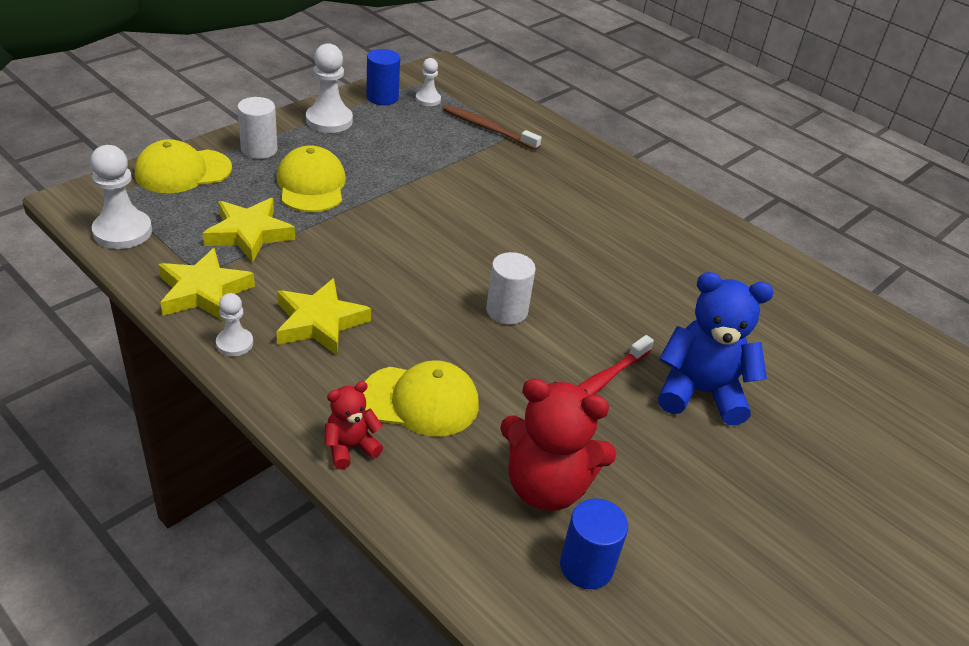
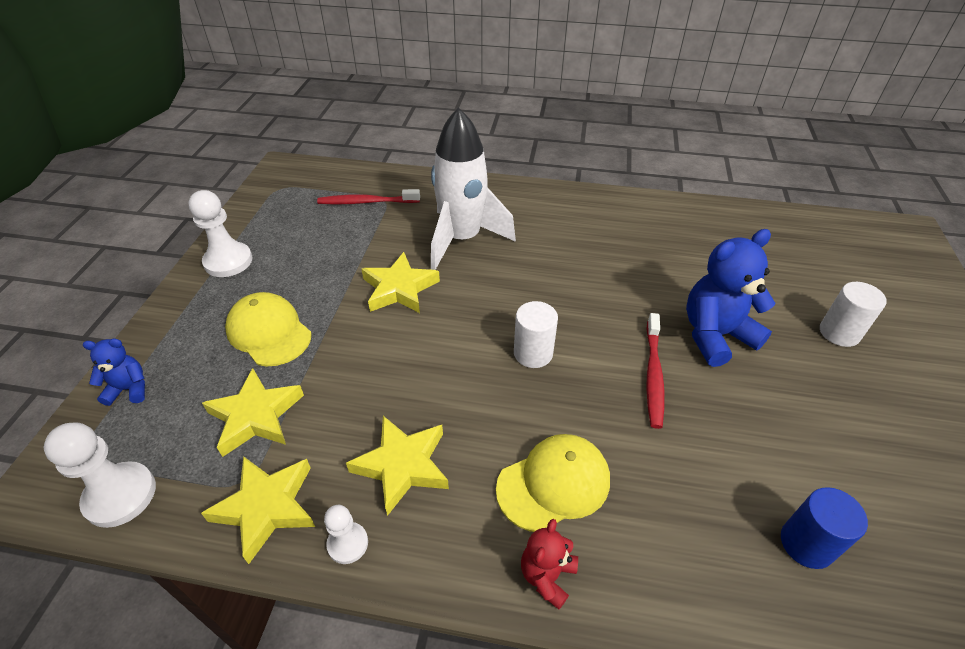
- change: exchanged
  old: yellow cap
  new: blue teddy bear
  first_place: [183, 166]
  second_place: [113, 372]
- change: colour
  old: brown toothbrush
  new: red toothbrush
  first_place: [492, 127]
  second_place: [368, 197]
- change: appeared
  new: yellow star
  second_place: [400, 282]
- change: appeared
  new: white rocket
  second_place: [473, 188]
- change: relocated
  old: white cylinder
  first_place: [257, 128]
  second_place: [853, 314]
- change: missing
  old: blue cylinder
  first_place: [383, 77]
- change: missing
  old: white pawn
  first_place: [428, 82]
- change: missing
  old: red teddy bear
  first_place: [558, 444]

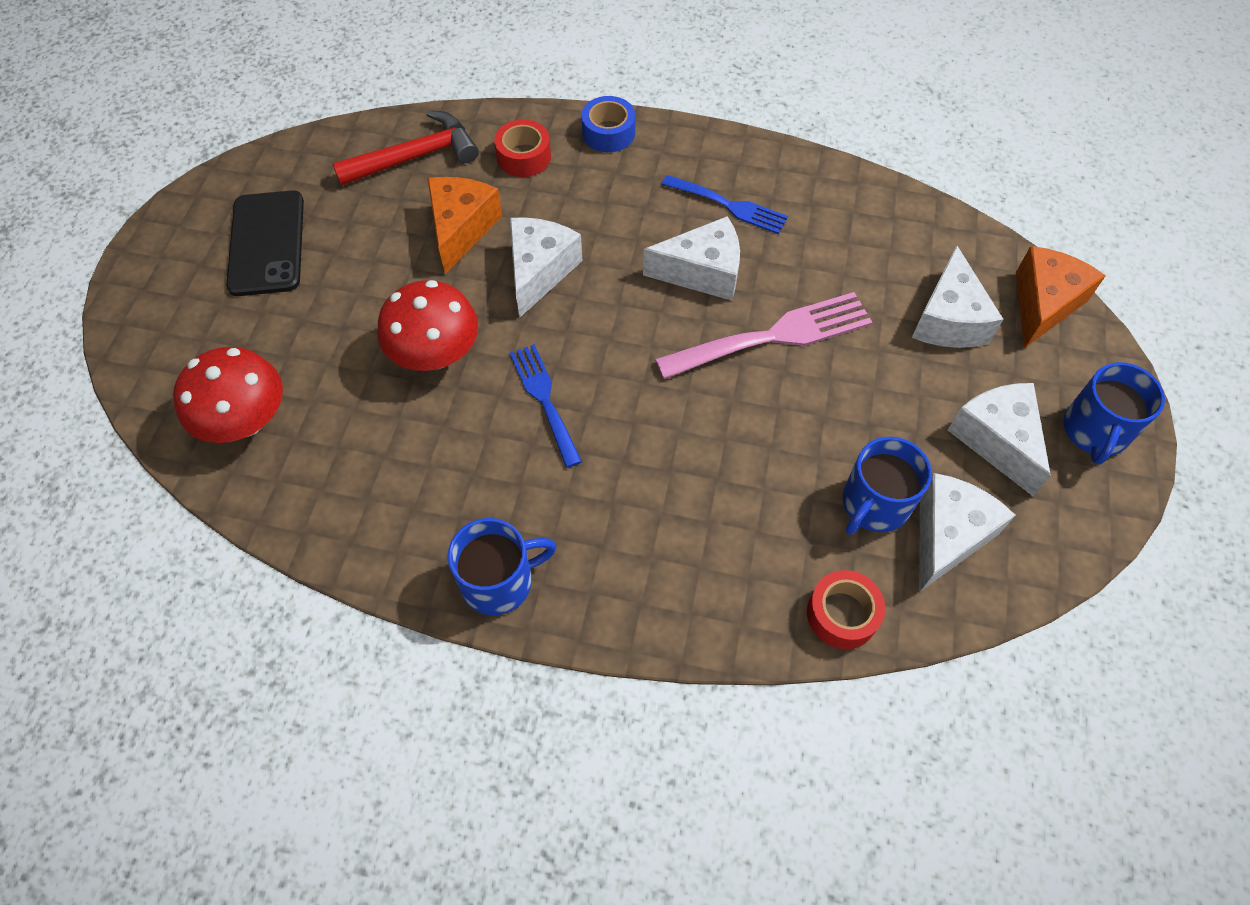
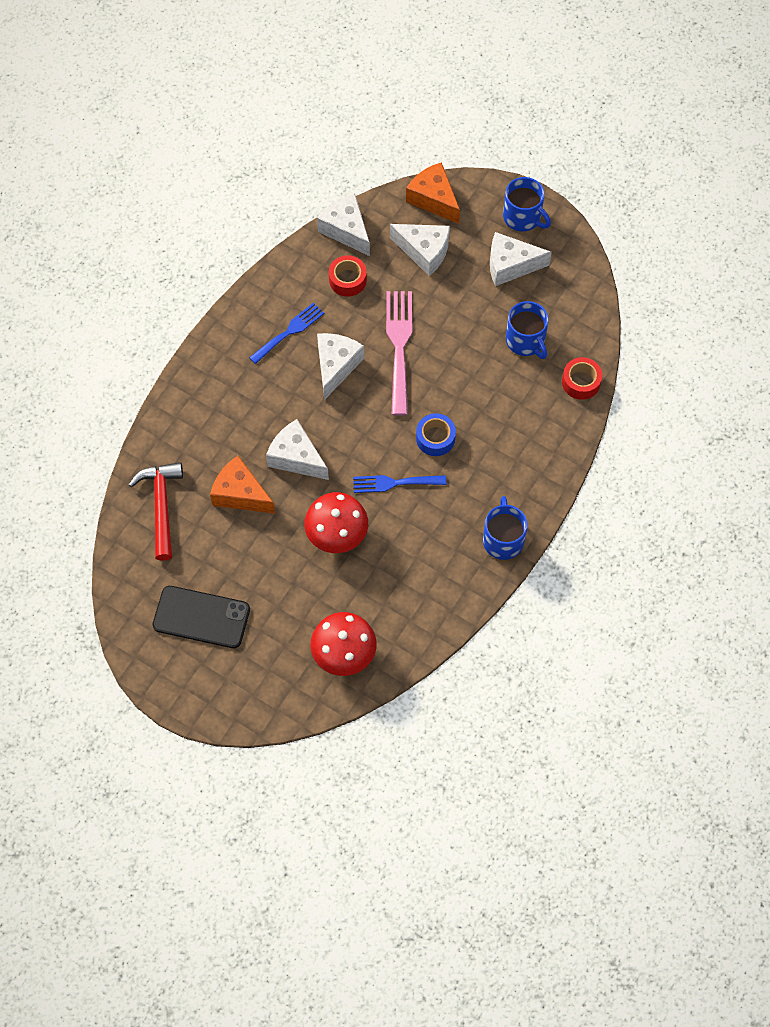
- change: relocated
  old: white cheese
  first_place: [967, 532]
  second_place: [343, 224]
- change: relocated
  old: red tape
  first_place: [522, 148]
  second_place: [348, 276]
- change: relocated
  old: blue tape
  first_place: [608, 124]
  second_place: [436, 434]

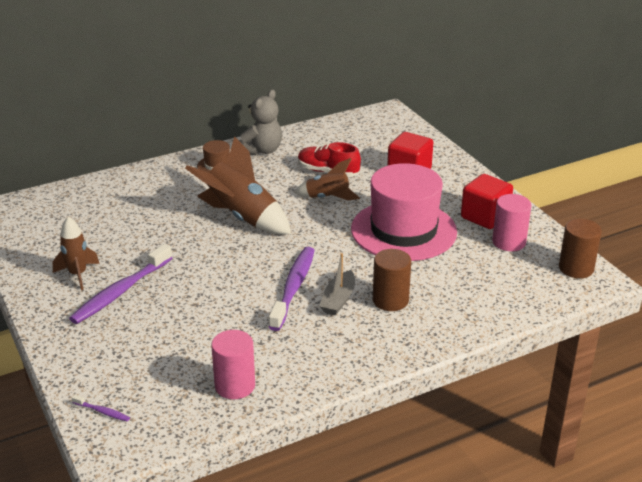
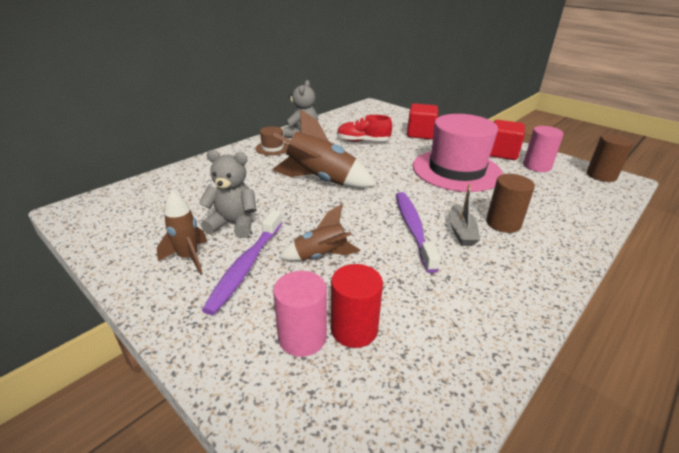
- change: appeared
  new: grey teddy bear
  second_place: [228, 194]
- change: relocated
  old: pink cylinder
  first_place: [233, 364]
  second_place: [300, 314]
- change: relocated
  old: brown rocket
  first_place: [327, 179]
  second_place: [319, 232]
- change: appeared
  new: red cylinder
  second_place: [357, 306]
- change: missing
  old: purple toothbrush
  first_place: [101, 407]

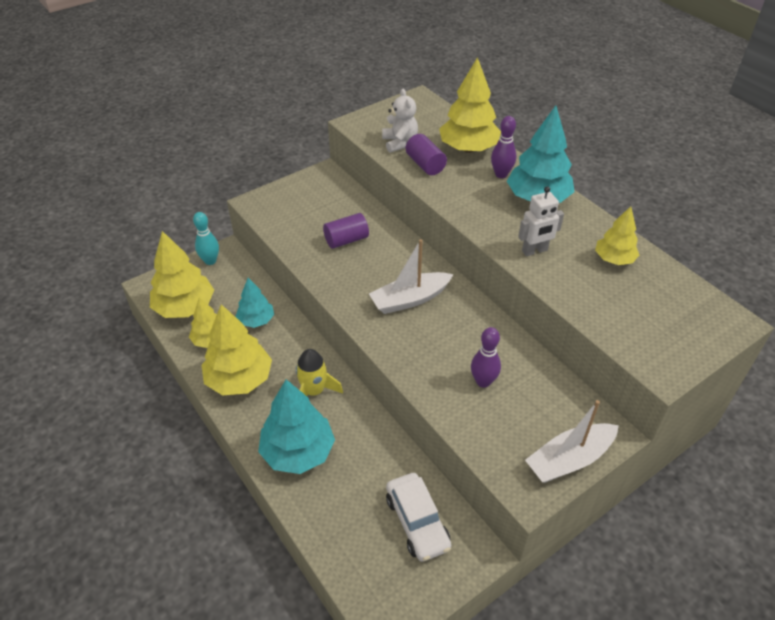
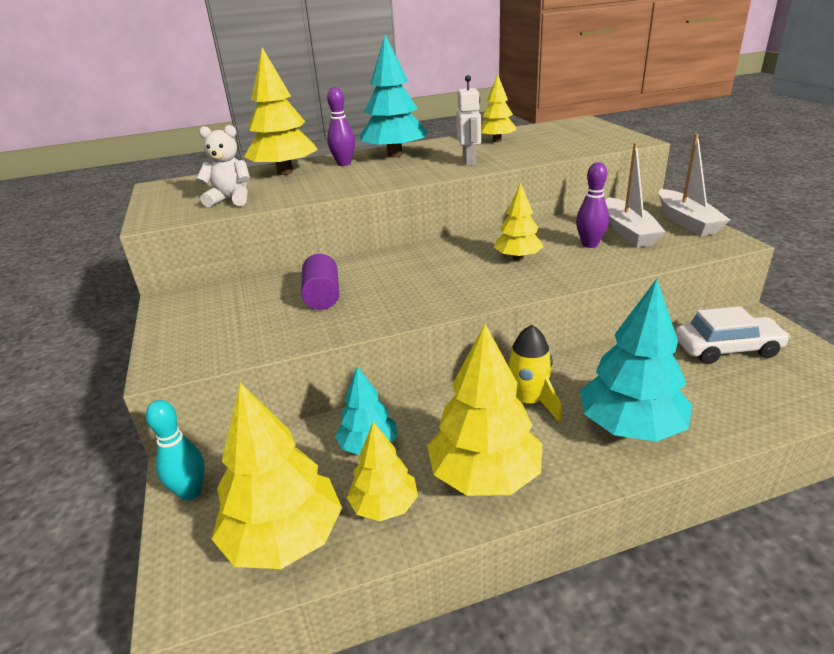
- change: appeared
  new: yellow tree
  second_place: [519, 221]
- change: relocated
  old: white boat
  first_place: [411, 276]
  second_place: [635, 195]
- change: missing
  old: purple cylinder
  first_place: [426, 154]

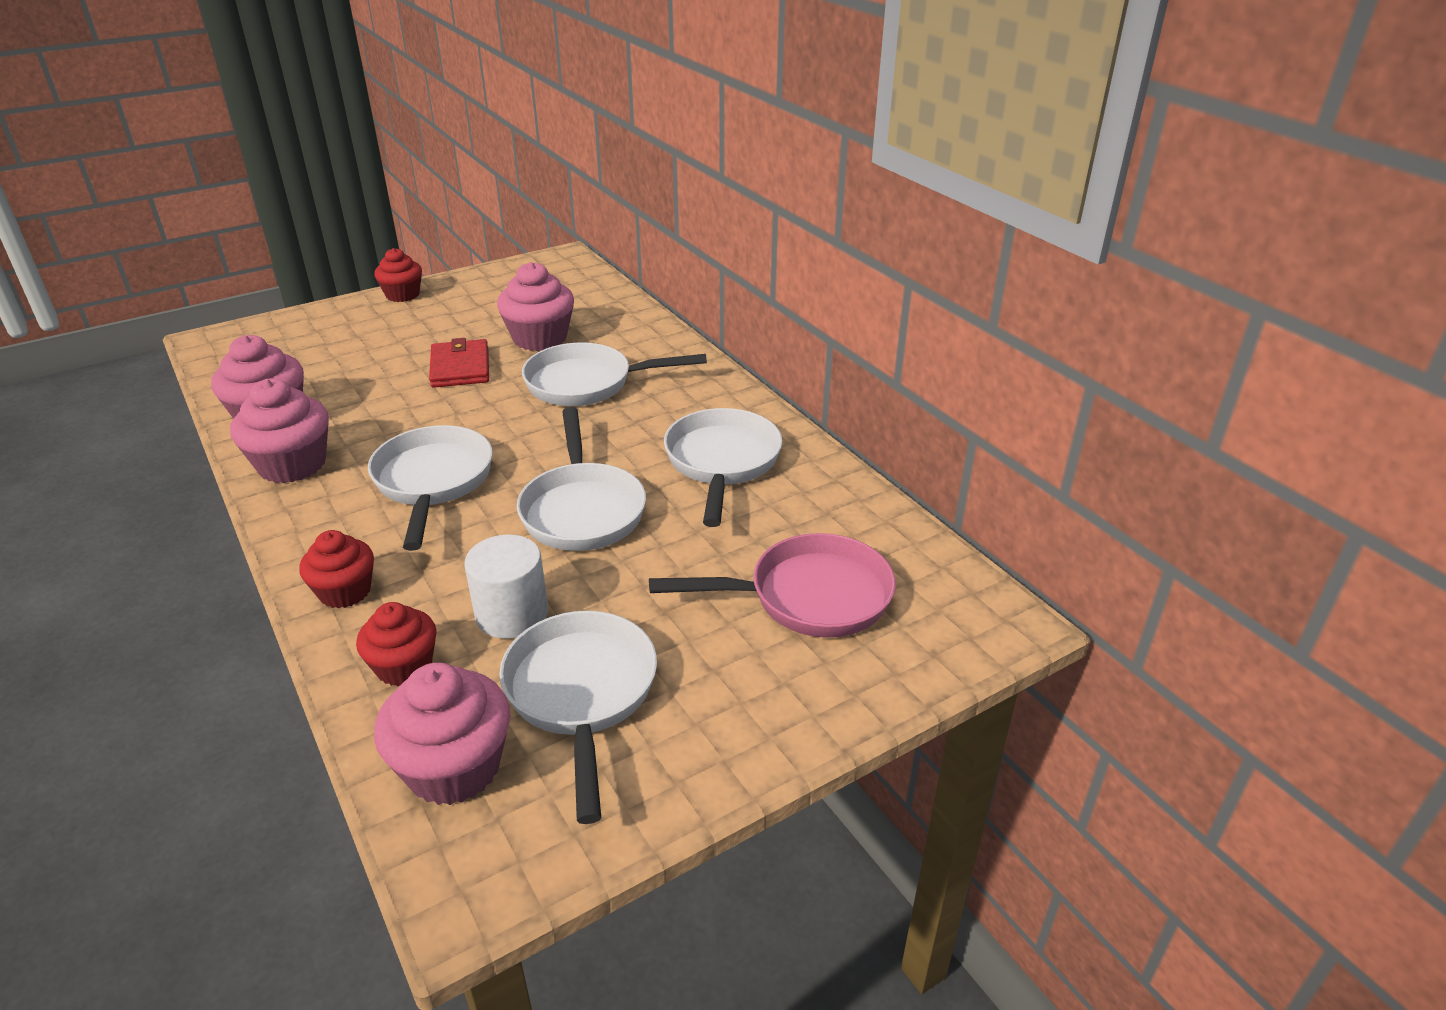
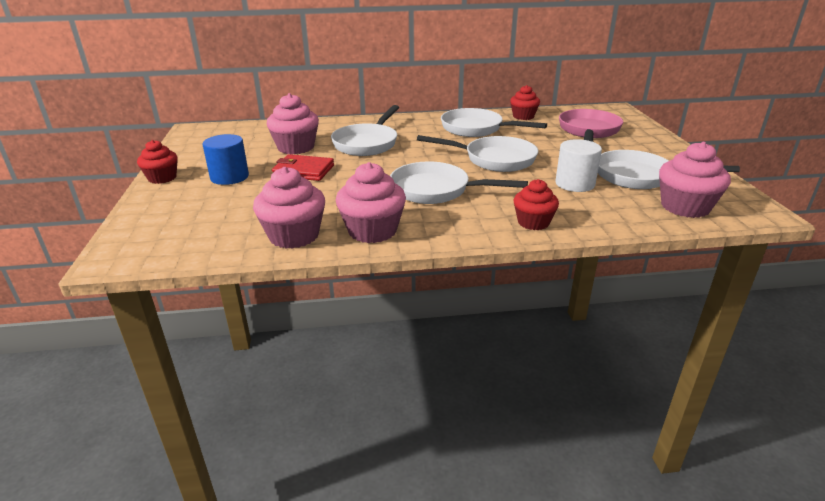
- change: appeared
  new: blue cylinder
  second_place: [226, 159]
- change: relocated
  old: red cupcake
  first_place: [396, 644]
  second_place: [525, 102]

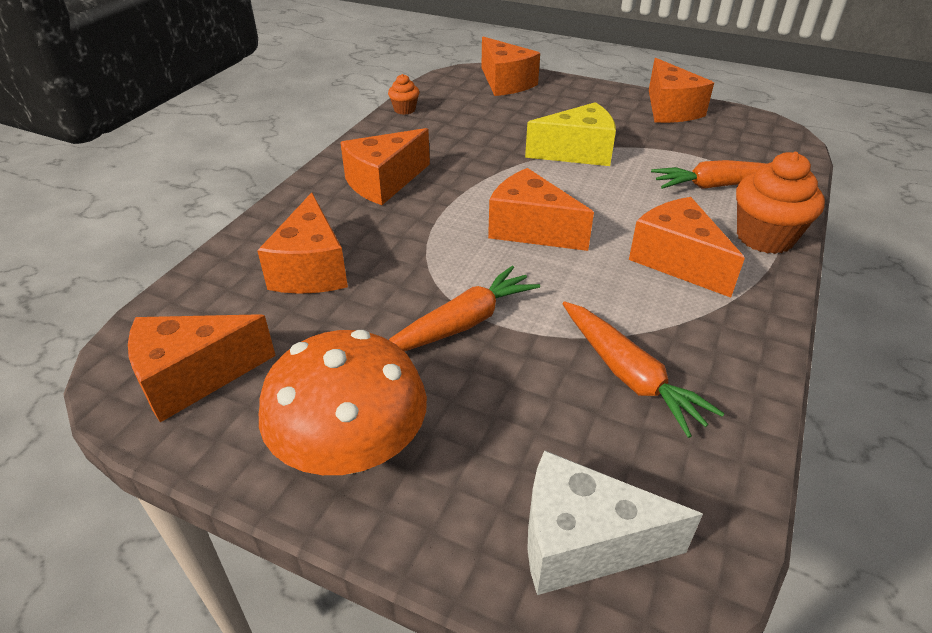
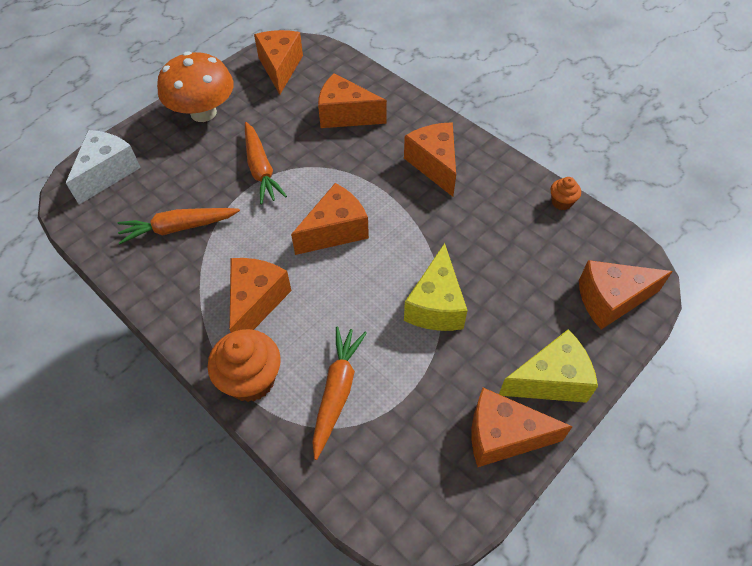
- change: spun
  old: orange cheese
  first_place: [687, 247]
  second_place: [260, 295]
  degrees: -60
- change: appeared
  new: yellow cheese
  second_place: [548, 366]

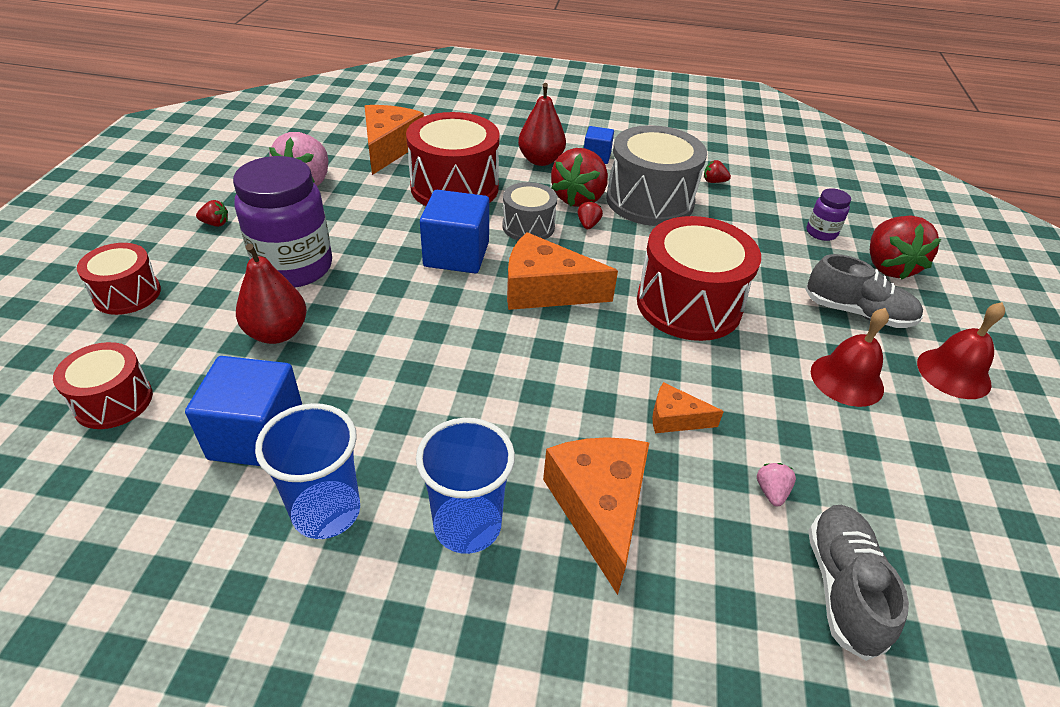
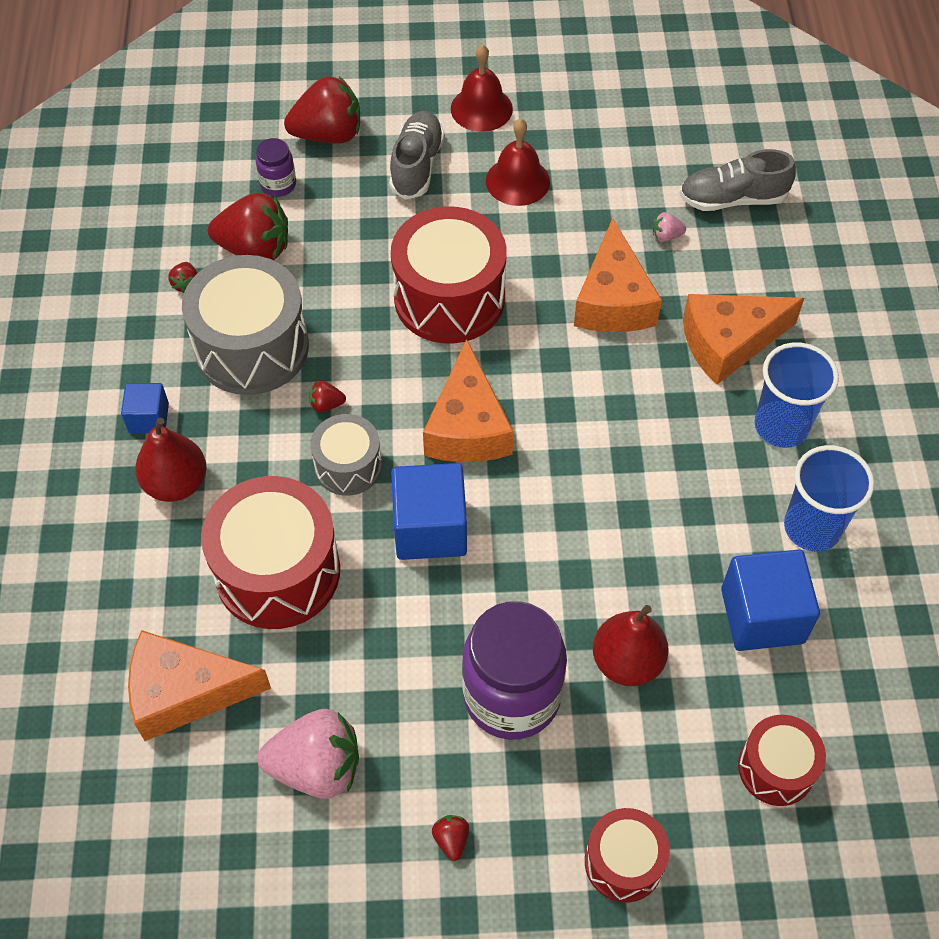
- change: relocated
  old: red strawberry
  first_place: [579, 177]
  second_place: [248, 227]
- change: size
  old: orange cheese
  first_place: [688, 407]
  second_place: [618, 275]
  factor: 1.92

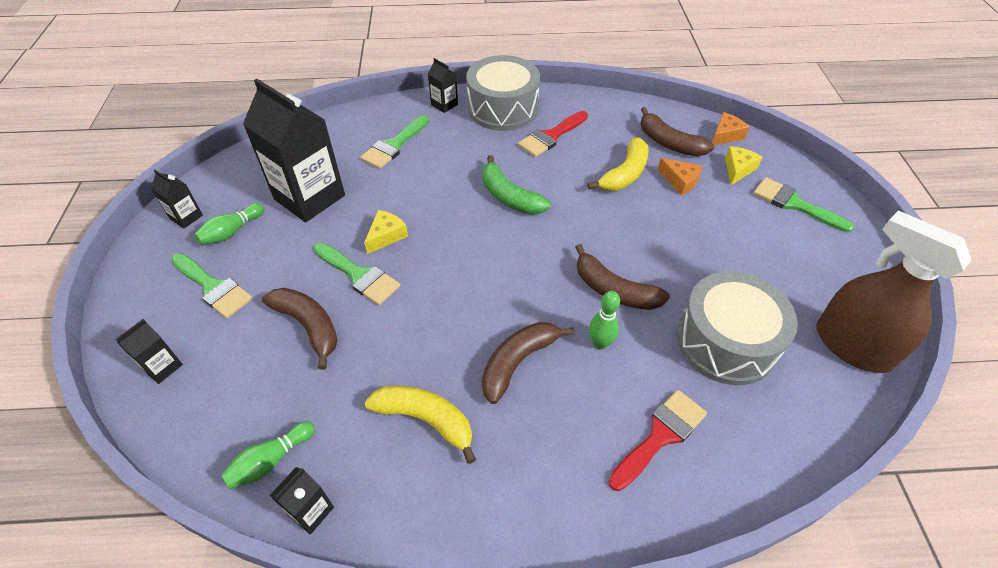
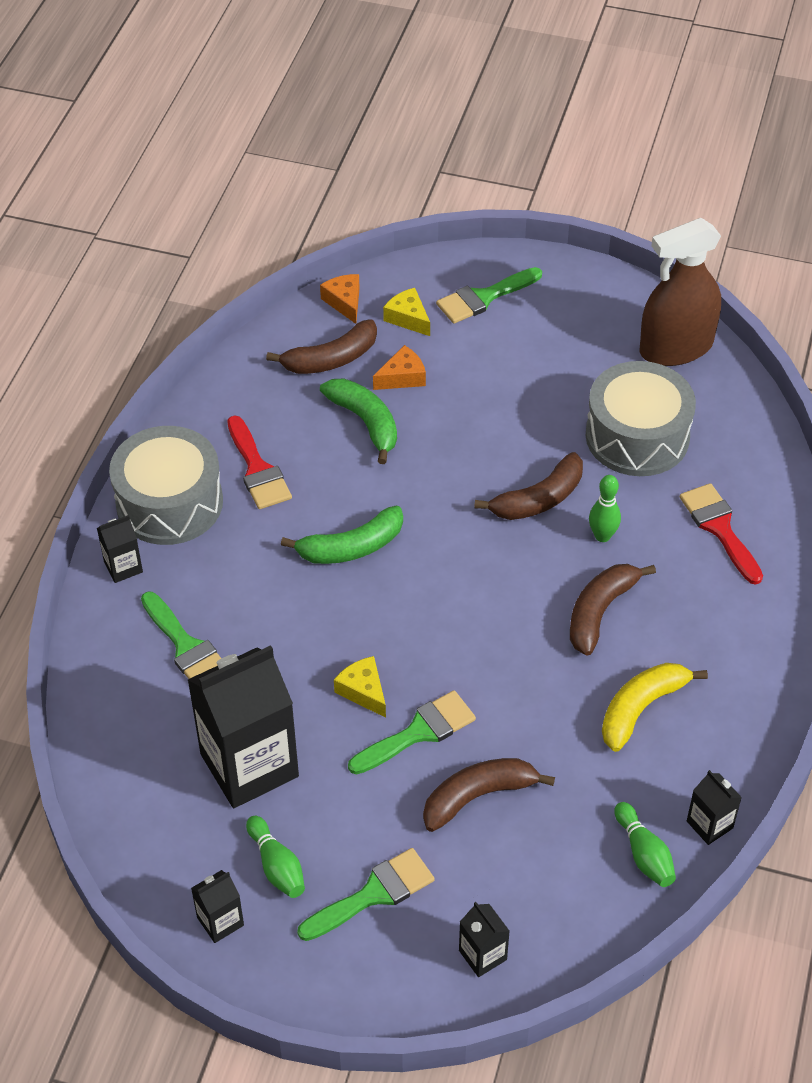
- change: colour
  old: yellow banana
  new: green banana
  first_place: [618, 164]
  second_place: [358, 421]
- change: spun
  old: brown banana
  first_place: [528, 363]
  second_place: [613, 610]
  degrees: 60

